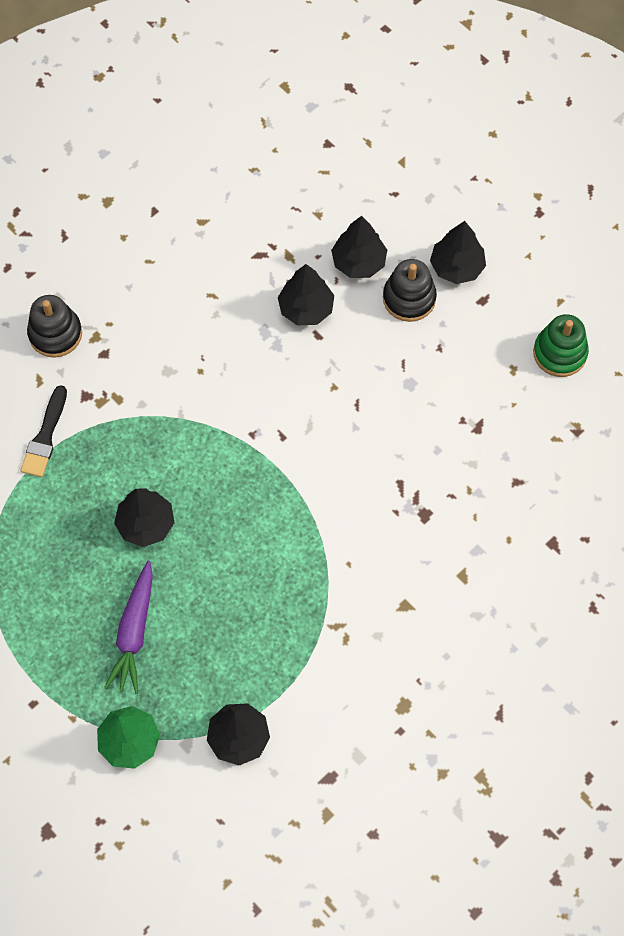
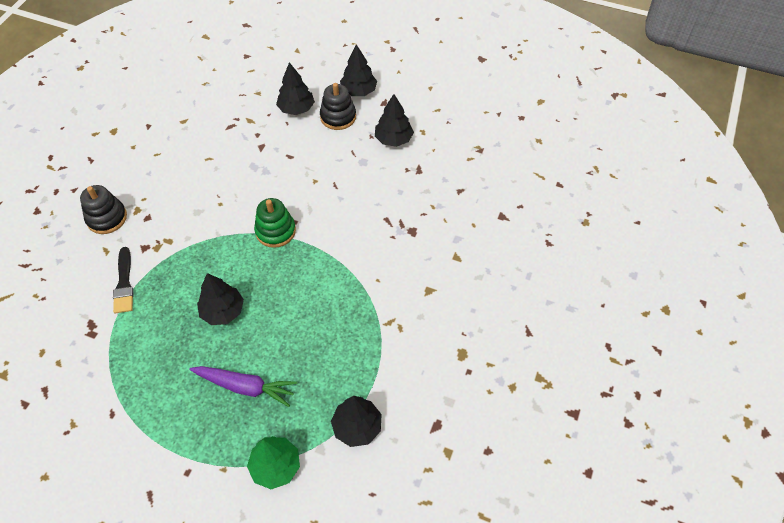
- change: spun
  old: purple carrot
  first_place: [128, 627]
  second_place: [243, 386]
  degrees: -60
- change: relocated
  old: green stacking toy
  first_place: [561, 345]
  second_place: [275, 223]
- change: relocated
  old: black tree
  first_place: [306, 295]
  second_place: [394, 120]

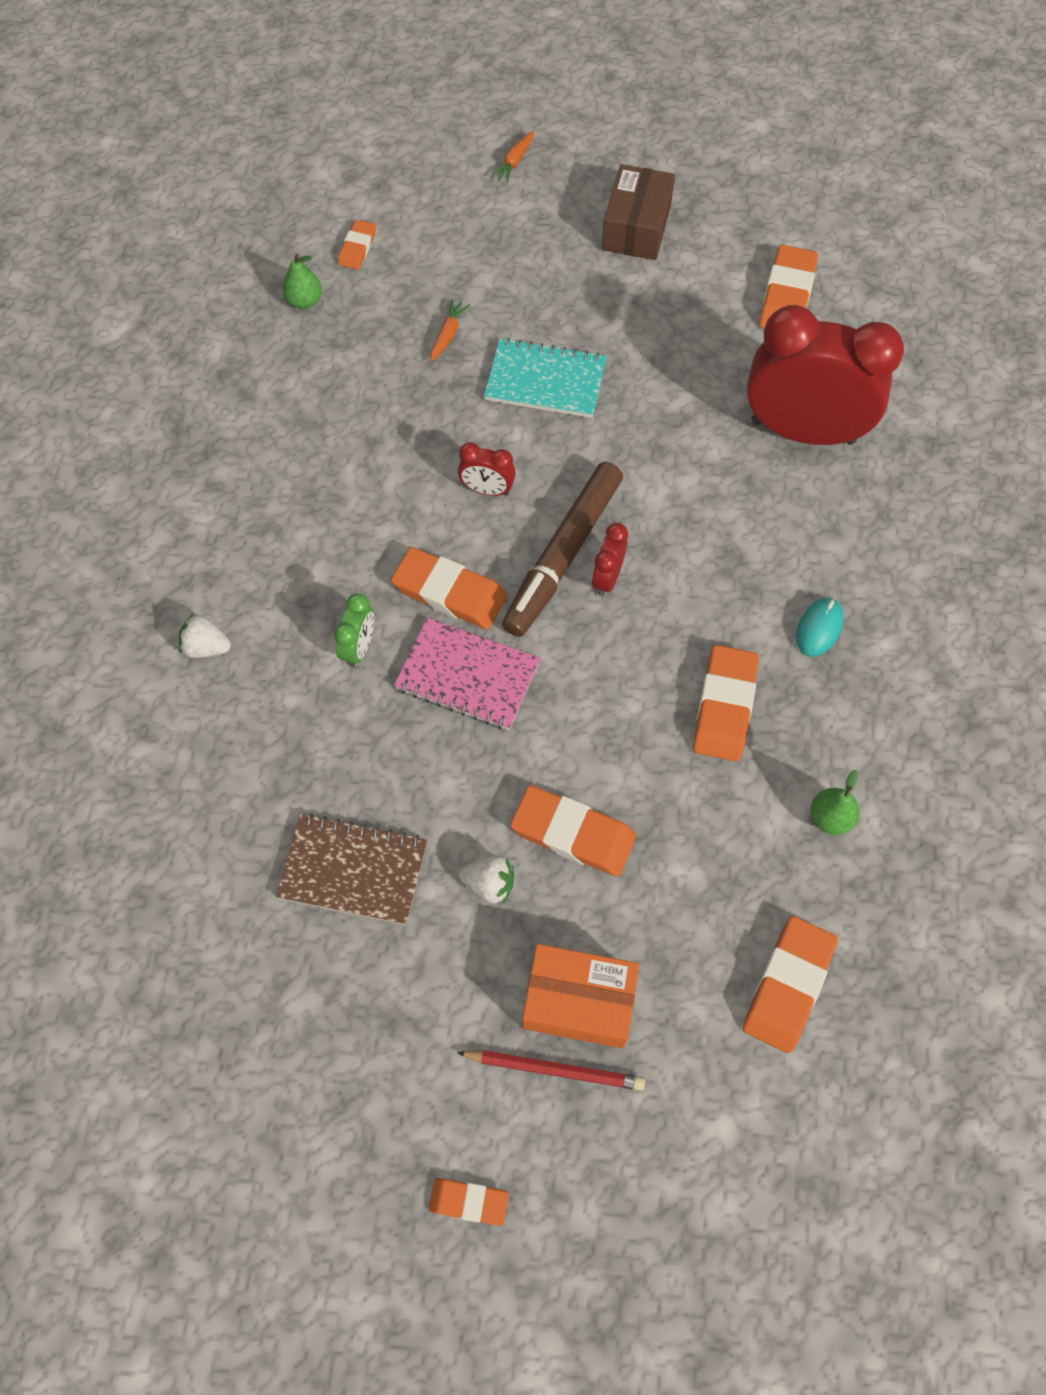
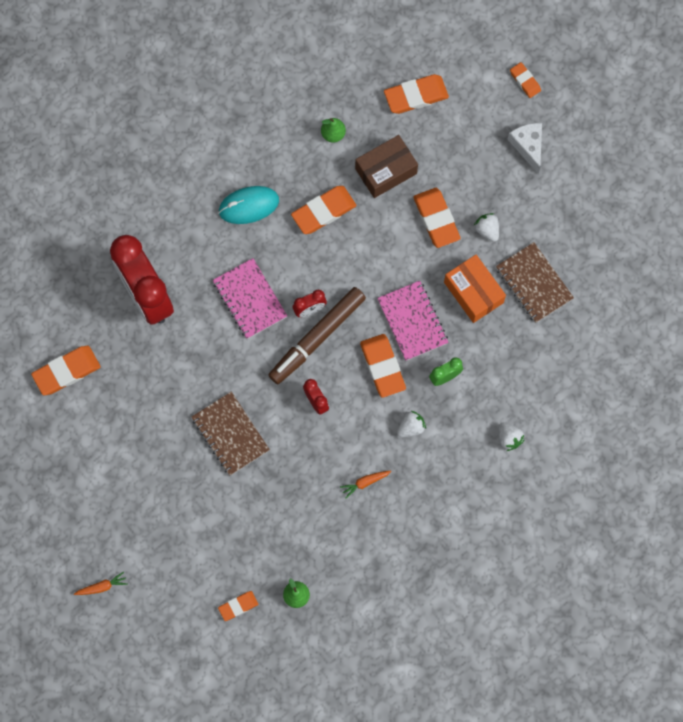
- change: colour
  old: turquoise notebook
  new: brown notebook
  first_place: [545, 378]
  second_place: [231, 433]
- change: appeared
  new: pink notebook
  second_place: [250, 298]
- change: size
  old: turquoise mouse
  first_place: [819, 627]
  second_place: [249, 205]
  factor: 1.55
- change: spun
  old: brown marker
  first_place: [562, 549]
  second_place: [317, 335]
  degrees: 150
- change: relocated
  old: orange carrot
  first_place: [450, 330]
  second_place: [365, 484]
- change: relocated
  old: brown box
  first_place: [638, 212]
  second_place: [386, 166]
- change: appeared
  new: white strawberry
  second_place: [411, 424]
- change: relocated
  old: orange box
  first_place: [580, 996]
  second_place: [475, 289]
- change: exchanged
  old: red pencil
  new: white cheese
  first_place: [551, 1070]
  second_place: [524, 148]
- change: relocated
  old: orange eraser
  first_place: [469, 1202]
  second_place: [525, 80]

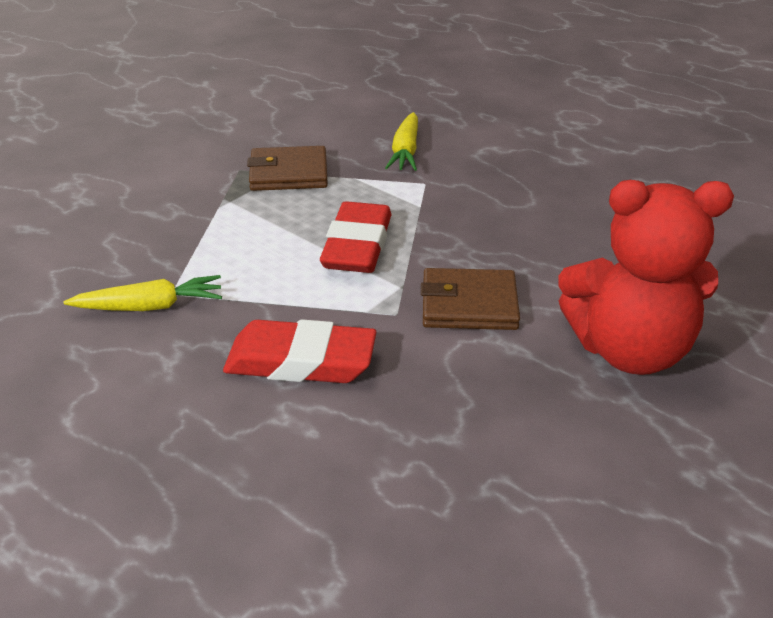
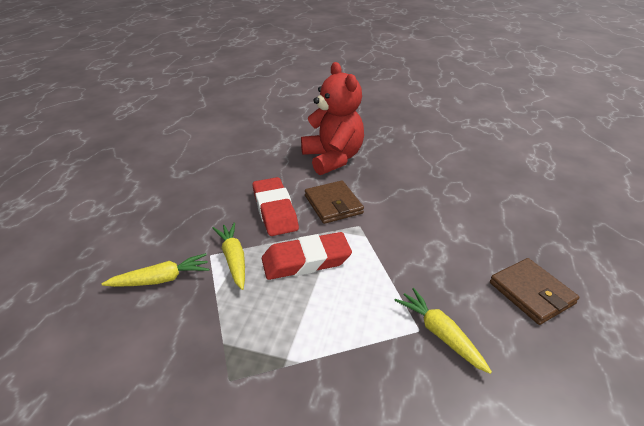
- change: appeared
  new: yellow carrot
  second_place: [229, 256]
- change: relocated
  old: red eraser
  first_place: [299, 351]
  second_place: [276, 206]
- change: relocated
  old: brown wallet
  first_place: [287, 168]
  second_place: [534, 291]

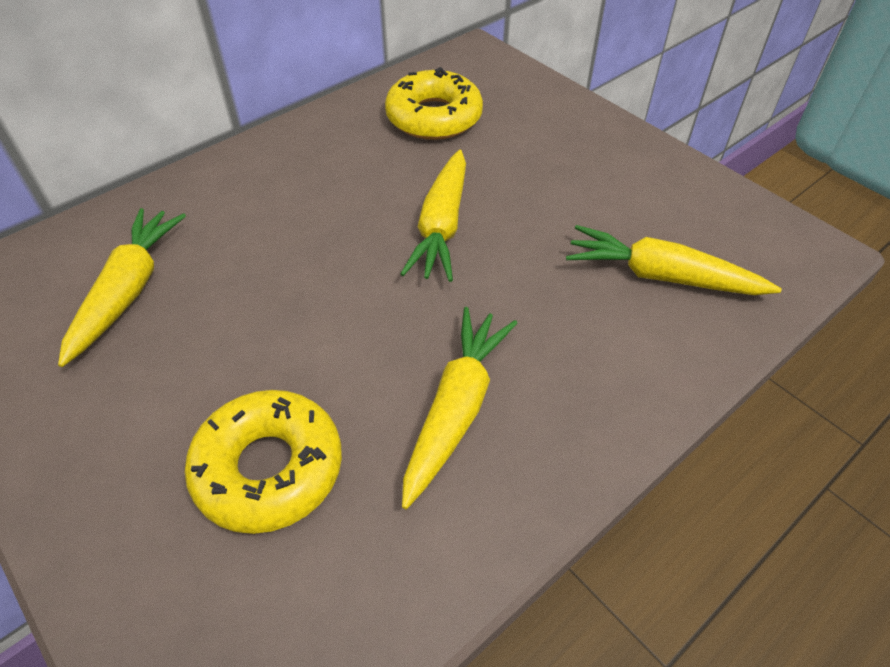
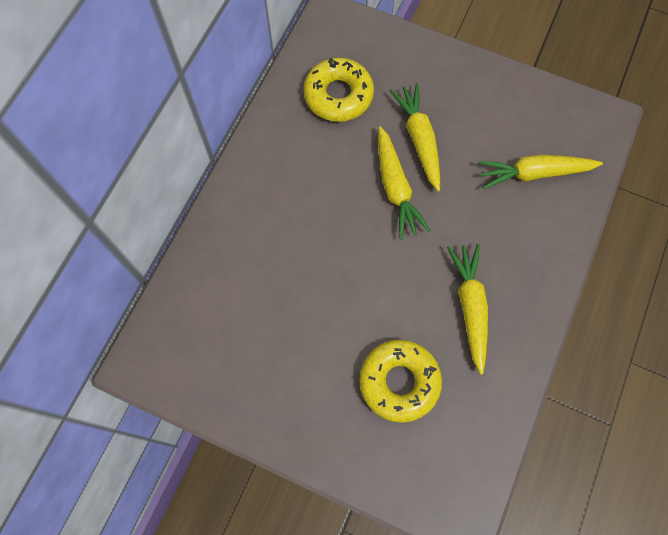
- change: relocated
  old: yellow carrot
  first_place: [122, 287]
  second_place: [415, 137]

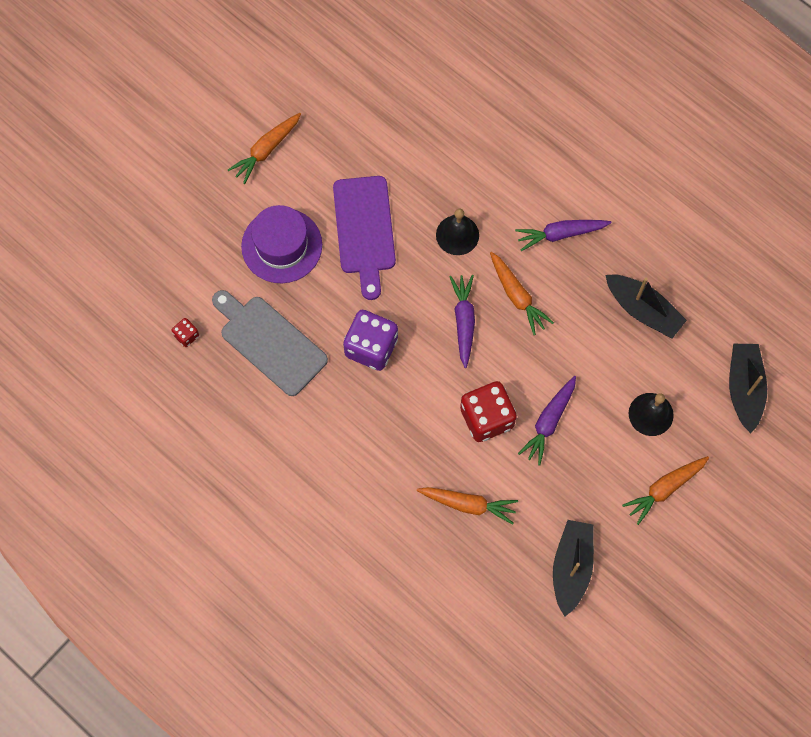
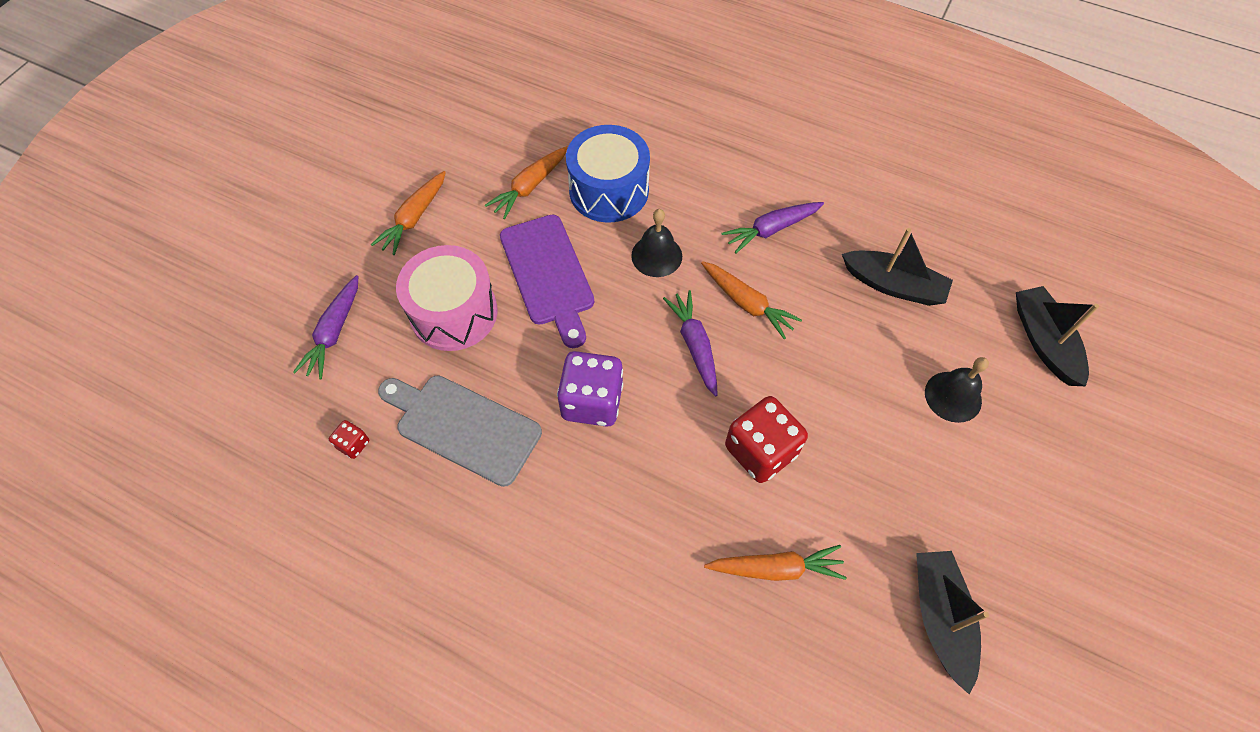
- change: relocated
  old: purple carrot
  first_place: [547, 420]
  second_place: [325, 327]
- change: exchanged
  old: purple hat
  new: pink drum
  first_place: [281, 244]
  second_place: [447, 298]
- change: relocated
  old: orange carrot
  first_place: [665, 490]
  second_place: [526, 182]
- change: appeared
  new: blue drum
  second_place: [608, 174]

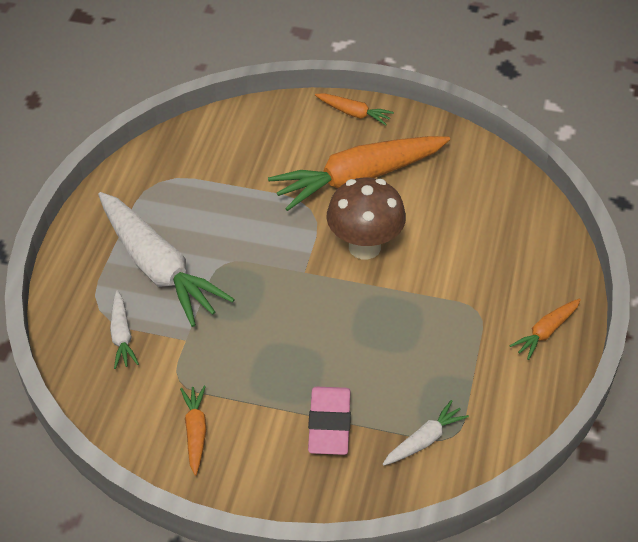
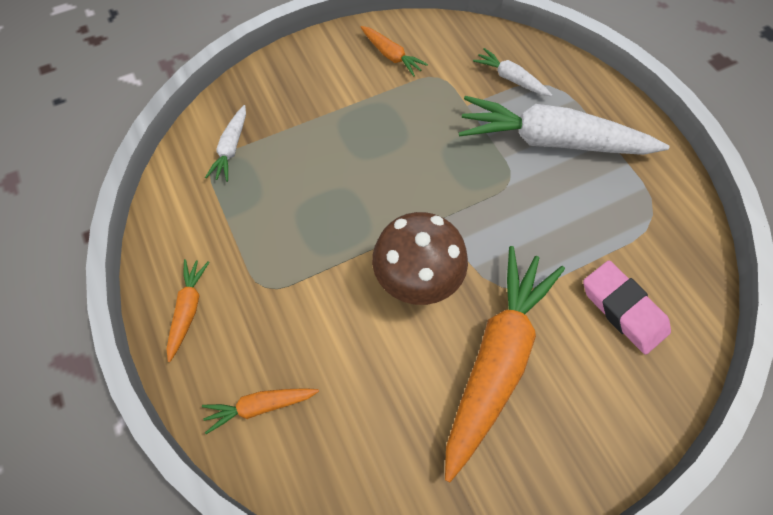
- change: relocated
  old: orange carrot
  first_place: [354, 109]
  second_place: [260, 411]
- change: relocated
  old: pink eraser
  first_place: [329, 420]
  second_place: [627, 307]

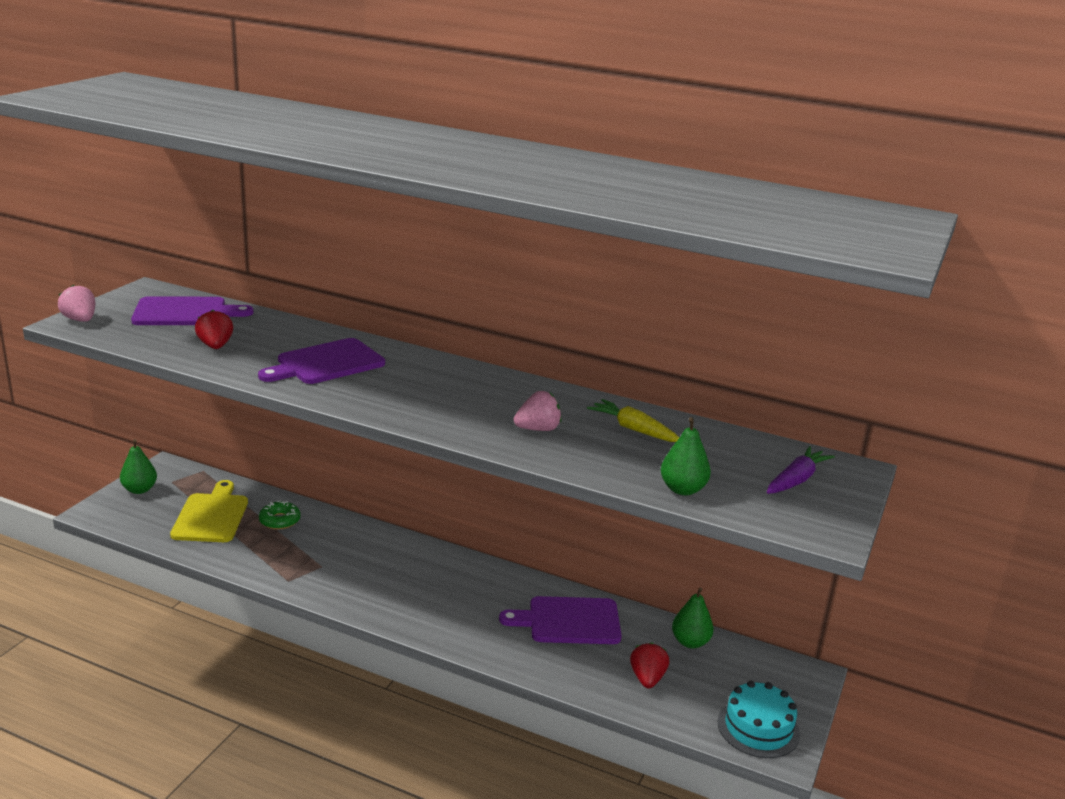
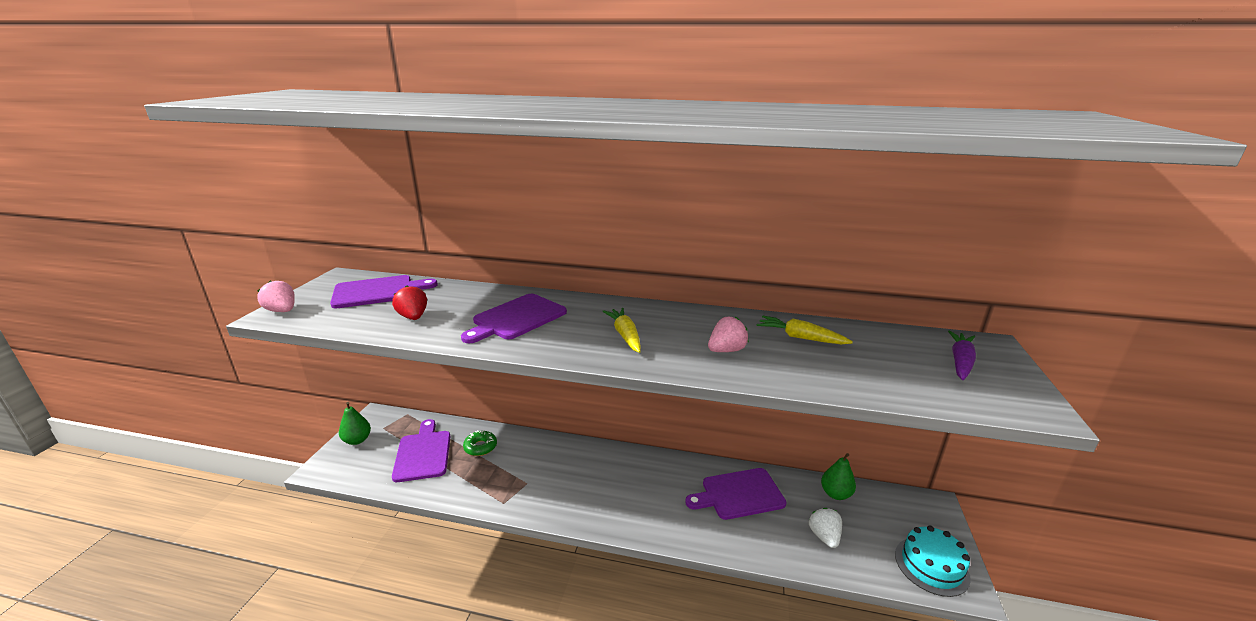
- change: colour
  old: yellow cutting board
  new: purple cutting board
  first_place: [209, 511]
  second_place: [421, 450]
- change: appeared
  new: yellow carrot
  second_place: [621, 330]
- change: colour
  old: red strawberry
  new: white strawberry
  first_place: [649, 665]
  second_place: [825, 528]
- change: missing
  old: green pear
  first_place: [686, 456]

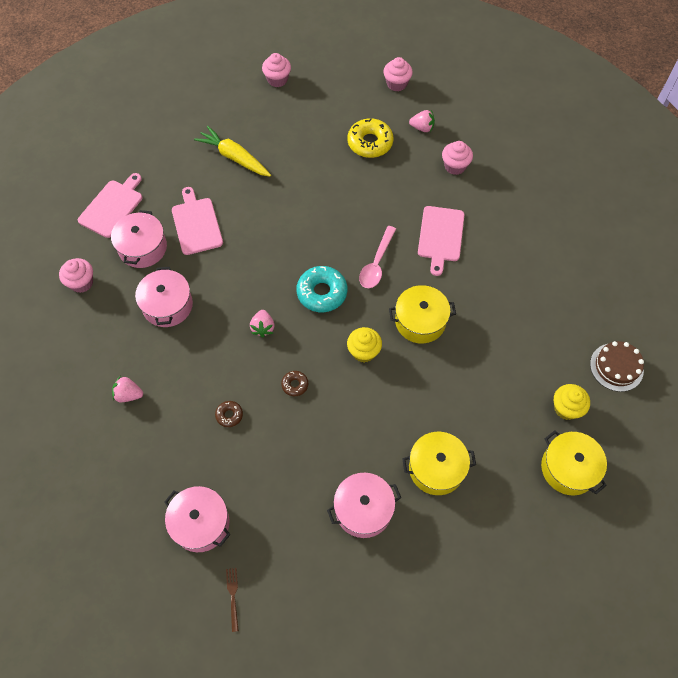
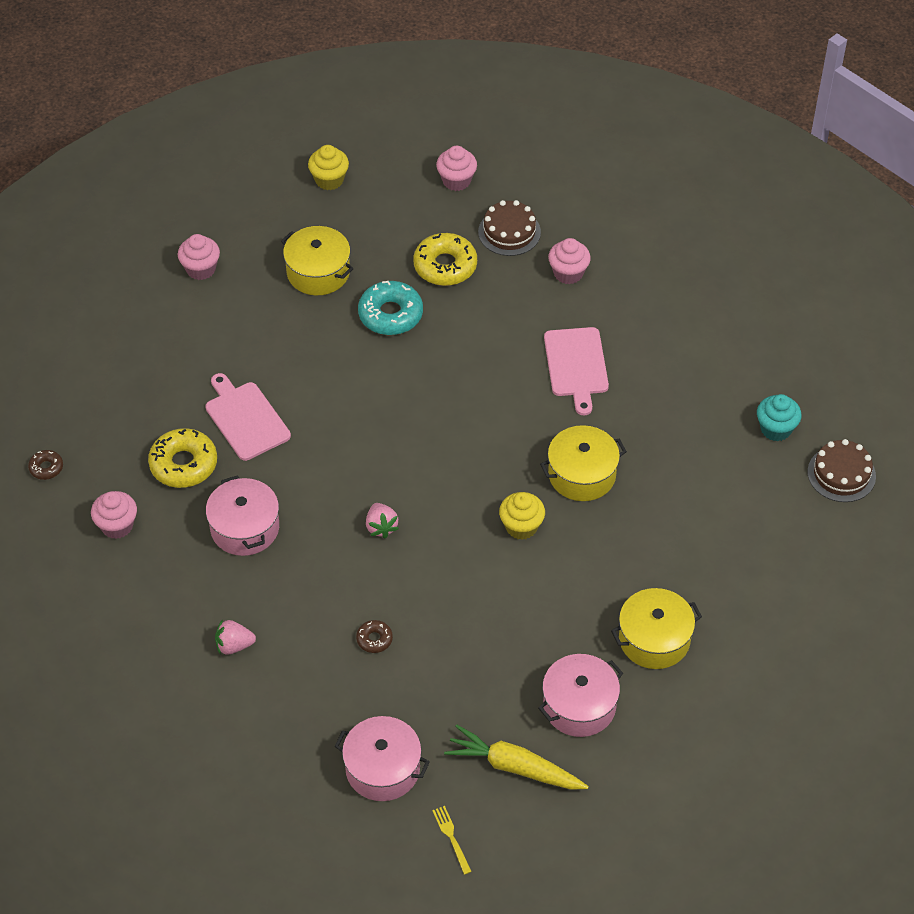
- change: relocated
  old: brown donut
  first_place: [294, 383]
  second_place: [45, 465]
- change: exchanged
  old: pink pot
  new: yellow donut
  first_place: [139, 239]
  second_place: [182, 458]
- change: relocated
  old: pink cupcake
  first_place: [276, 70]
  second_place: [199, 257]
- change: relocated
  old: yellow pot
  first_place: [574, 462]
  second_place: [317, 260]
- change: relocated
  old: yellow cupcake
  first_place: [572, 402]
  second_place: [328, 167]
- change: relocated
  old: turquoise donut
  first_place: [321, 289]
  second_place: [390, 308]
- change: colour
  old: brown fork
  new: yellow fork
  first_place: [232, 600]
  second_place: [452, 840]
- change: relocated
  old: yellow carrot
  first_place: [232, 151]
  second_place: [516, 757]
- change: exchanged
  old: pink strawberry
  new: brown cake
  first_place: [422, 121]
  second_place: [509, 228]
- change: appeared
  new: turquoise cupcake
  second_place: [779, 417]
- change: missing
  old: pink cutting board
  first_place: [110, 205]
- change: missing
  old: pink spoon
  first_place: [377, 257]

